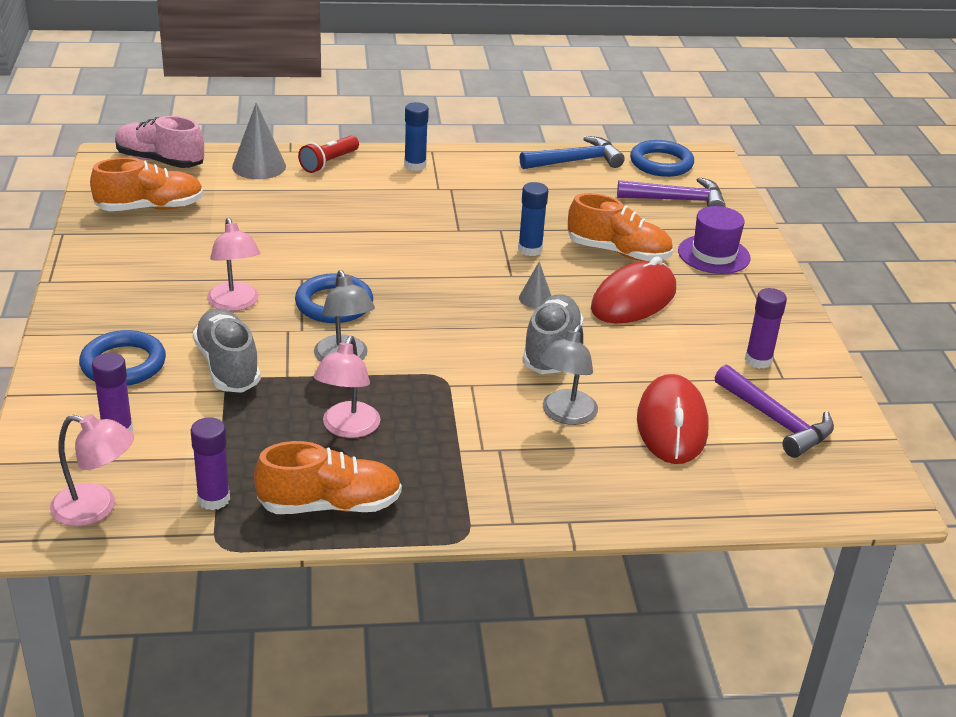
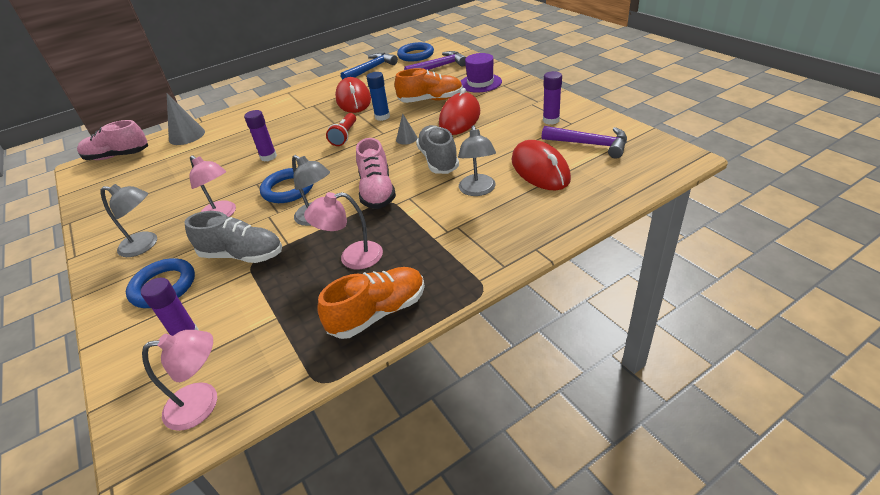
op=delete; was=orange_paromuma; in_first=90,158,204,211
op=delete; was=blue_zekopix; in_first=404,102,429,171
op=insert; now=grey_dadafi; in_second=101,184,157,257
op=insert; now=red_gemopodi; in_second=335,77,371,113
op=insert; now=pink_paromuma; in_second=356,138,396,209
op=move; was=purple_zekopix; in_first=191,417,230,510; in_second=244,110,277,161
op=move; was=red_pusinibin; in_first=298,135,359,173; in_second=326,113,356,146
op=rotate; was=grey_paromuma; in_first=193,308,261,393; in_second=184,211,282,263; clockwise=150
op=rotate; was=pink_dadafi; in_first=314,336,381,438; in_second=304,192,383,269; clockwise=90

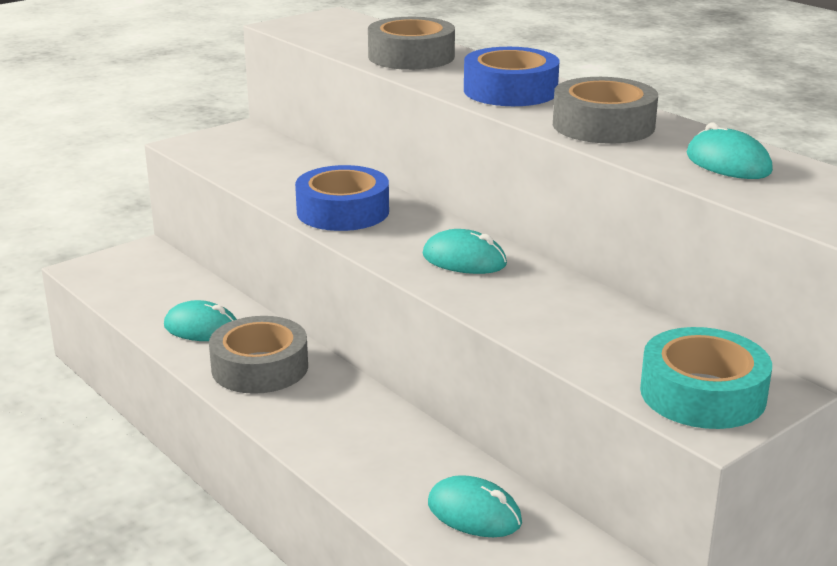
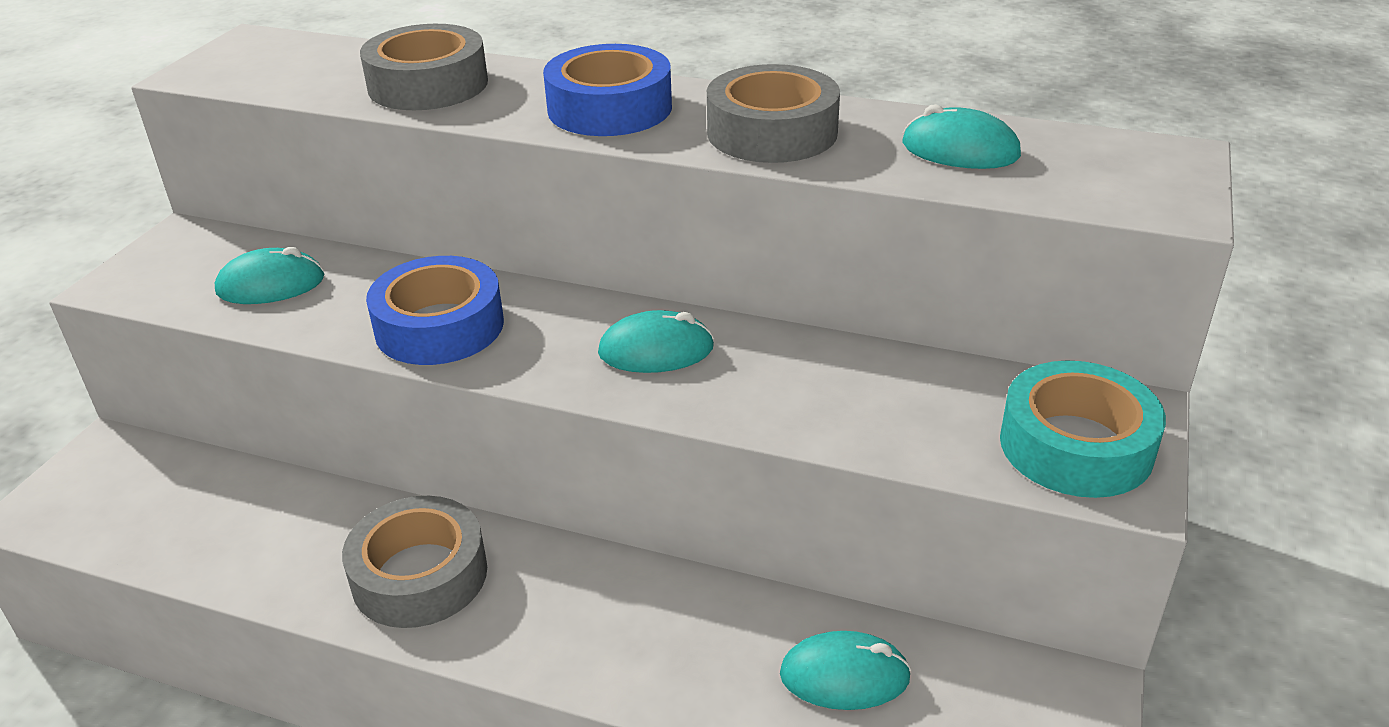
op=move; was=turquoise_gemopodi; in_first=164,300,237,341; in_second=214,247,325,304

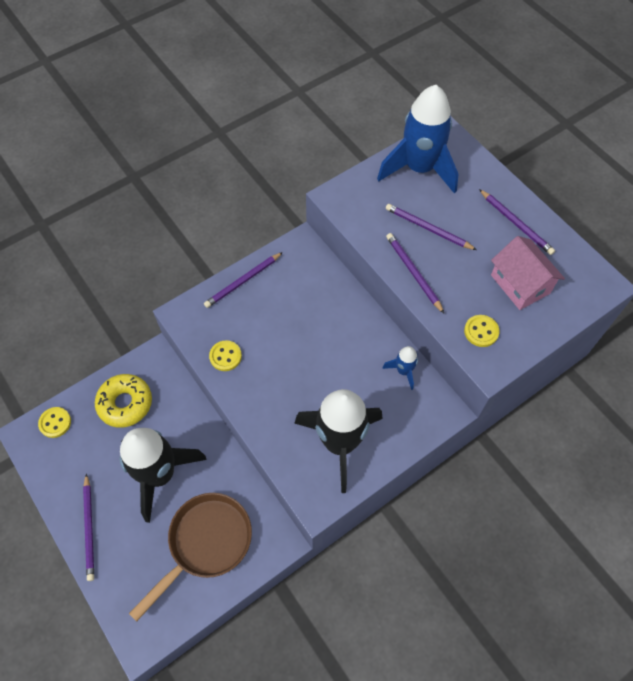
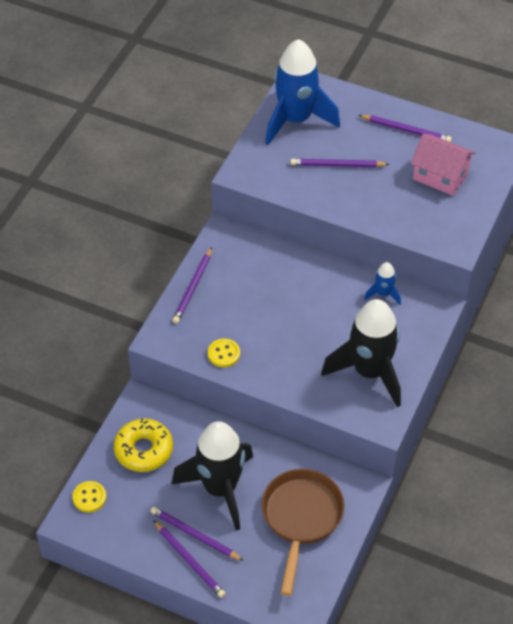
op=delete; was=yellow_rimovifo; in_first=464,315,499,347
op=move; was=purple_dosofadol; in_first=386,233,444,313; in_second=151,507,244,561

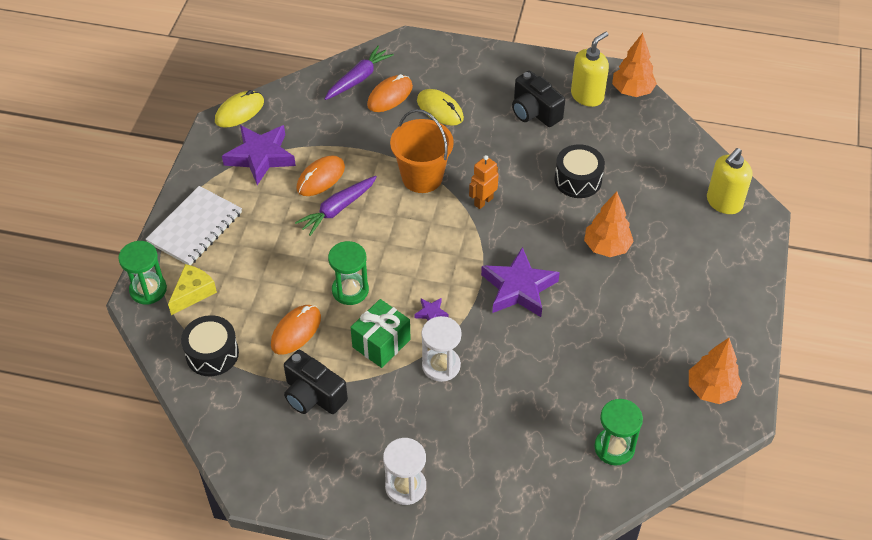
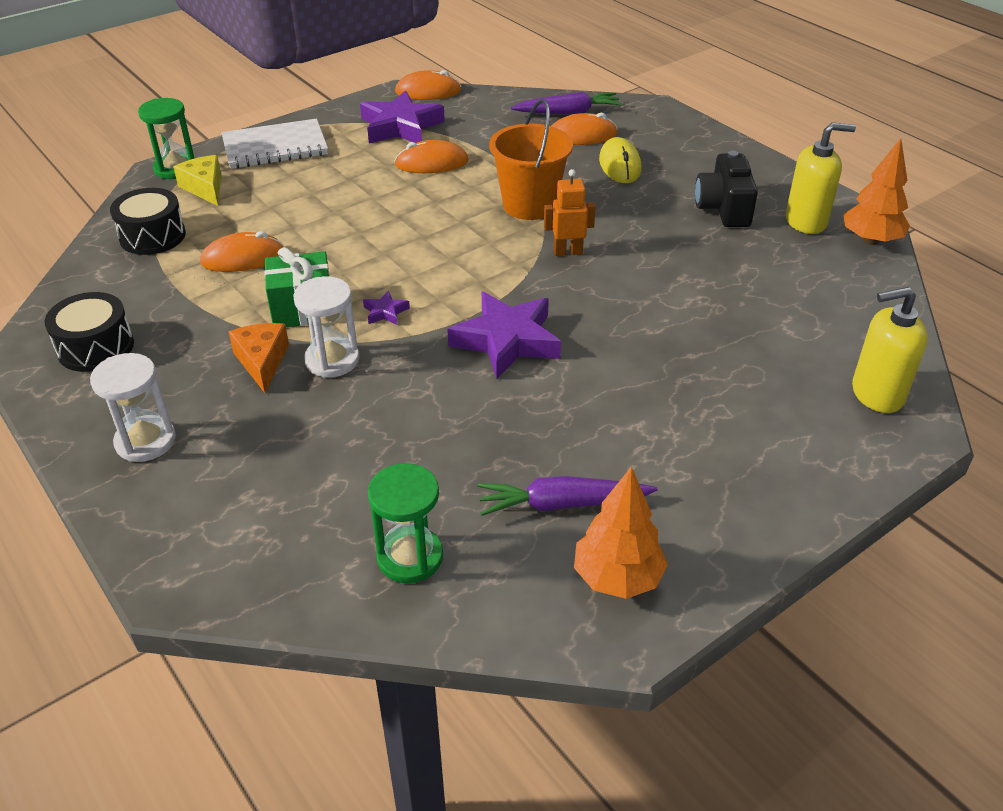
op=delete; was=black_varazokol; in_first=284,350,348,414
op=delete; was=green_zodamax; in_first=328,241,369,305
op=delete; was=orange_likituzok; in_first=584,192,634,257
op=insert; now=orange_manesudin; in_second=229,323,289,393
op=move; was=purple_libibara; in_first=295,176,377,236; in_second=478,476,658,516
op=move; was=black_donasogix; in_first=554,144,605,198; in_second=44,292,134,372
op=recolor; was=yellow_gemopodi; now=orange_gemopodi; in_first=215,90,264,128; in_second=395,70,461,100
op=rotate; was=yellow_manesudin; in_first=168,264,217,315; in_second=173,155,221,206; clockwise=-105

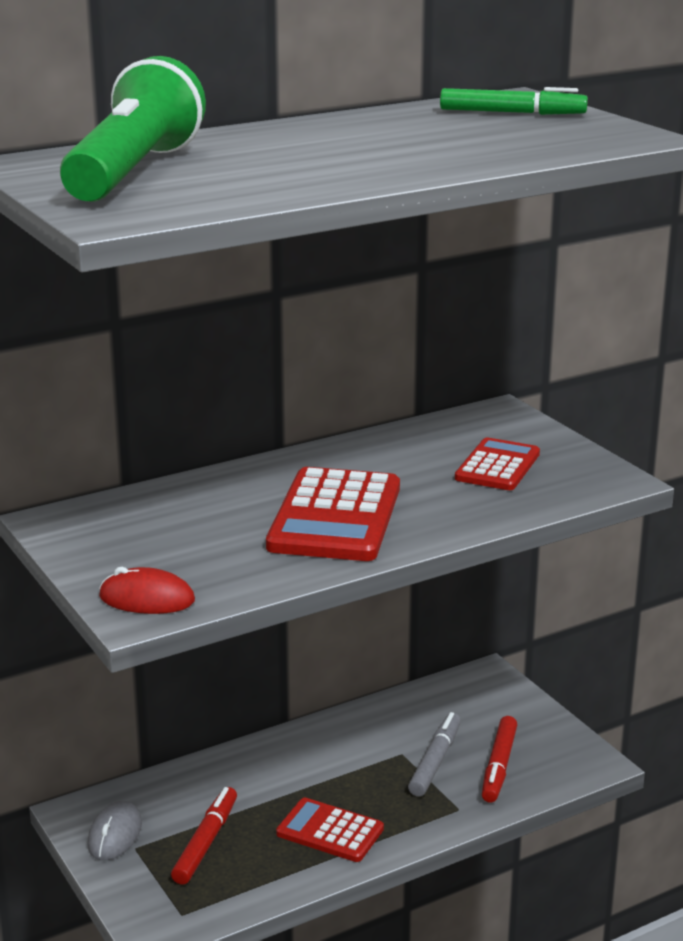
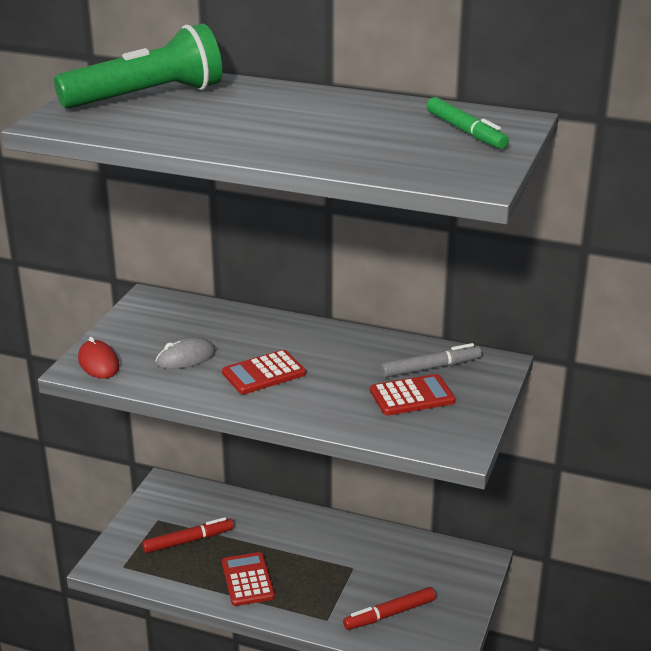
op=move; was=grey_gemopodi; in_first=87,801,142,860; in_second=155,337,216,369
op=move; was=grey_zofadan; in_first=408,712,461,797; in_second=381,343,481,378
op=resize; was=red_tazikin; in_first=266,467,400,561; in_second=222,350,306,394; ratio=0.61

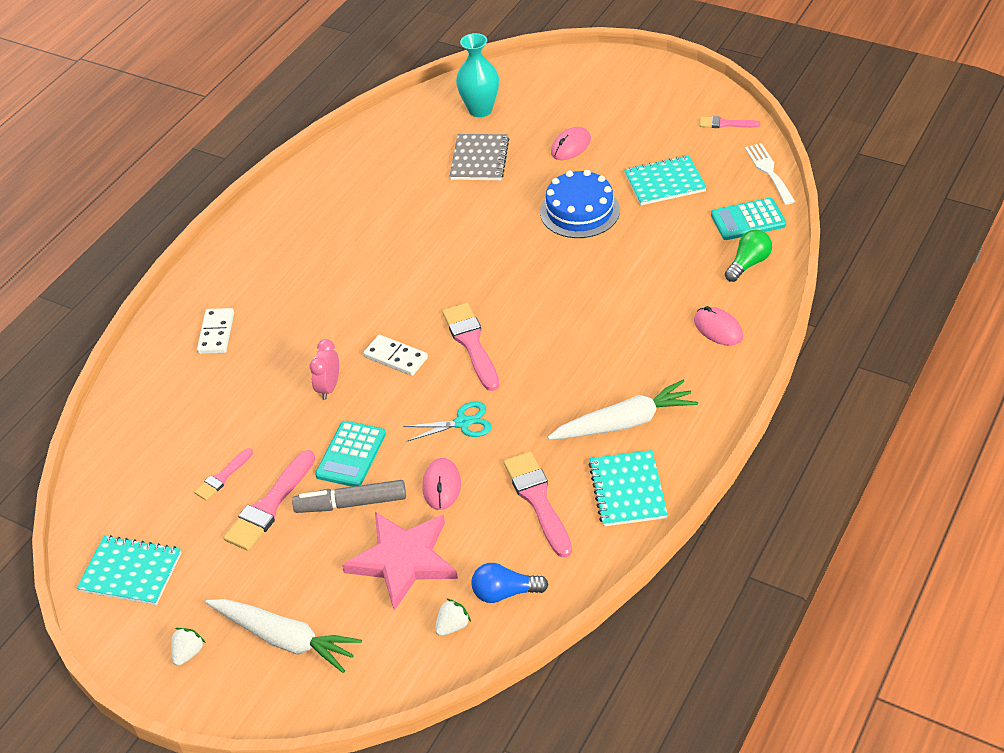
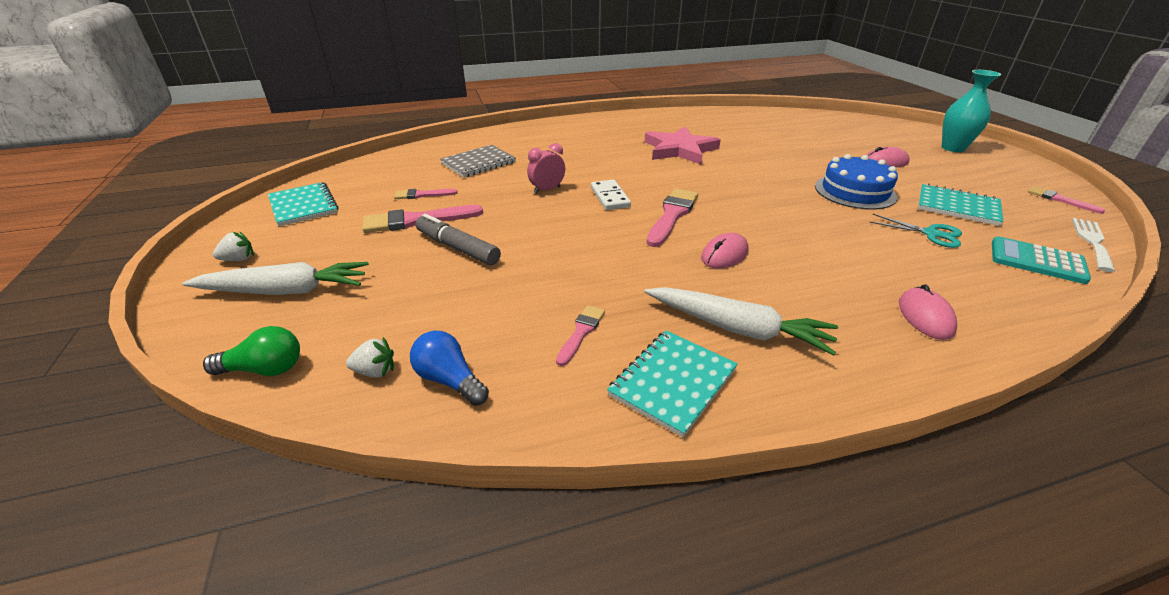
op=delete; was=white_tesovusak; in_first=197,308,234,354
op=delete; was=turquoise_tazikin; in_first=315,421,386,487
op=move; was=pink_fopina; in_first=342,512,458,611; in_second=645,126,721,164
op=move; was=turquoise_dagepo; in_first=403,401,491,441; in_second=870,214,962,248
op=move; was=pink_gemopodi; in_first=422,458,461,510; in_second=701,233,749,269
op=move; was=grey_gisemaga; in_first=449,134,509,180; in_second=440,145,516,177
op=move; was=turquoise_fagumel; in_first=456,33,499,117; in_second=942,70,1001,152
op=move; was=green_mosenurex; in_first=725,230,772,282; in_second=203,326,300,376
op=rotate; was=white_libibara; in_first=205,599,362,673; in_second=182,262,369,295; clockwise=-75
op=resize; was=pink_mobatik; in_first=504,451,572,558; in_second=556,305,605,366; ratio=0.57

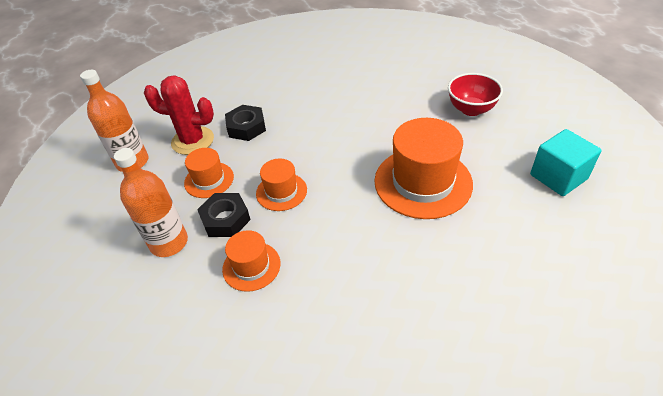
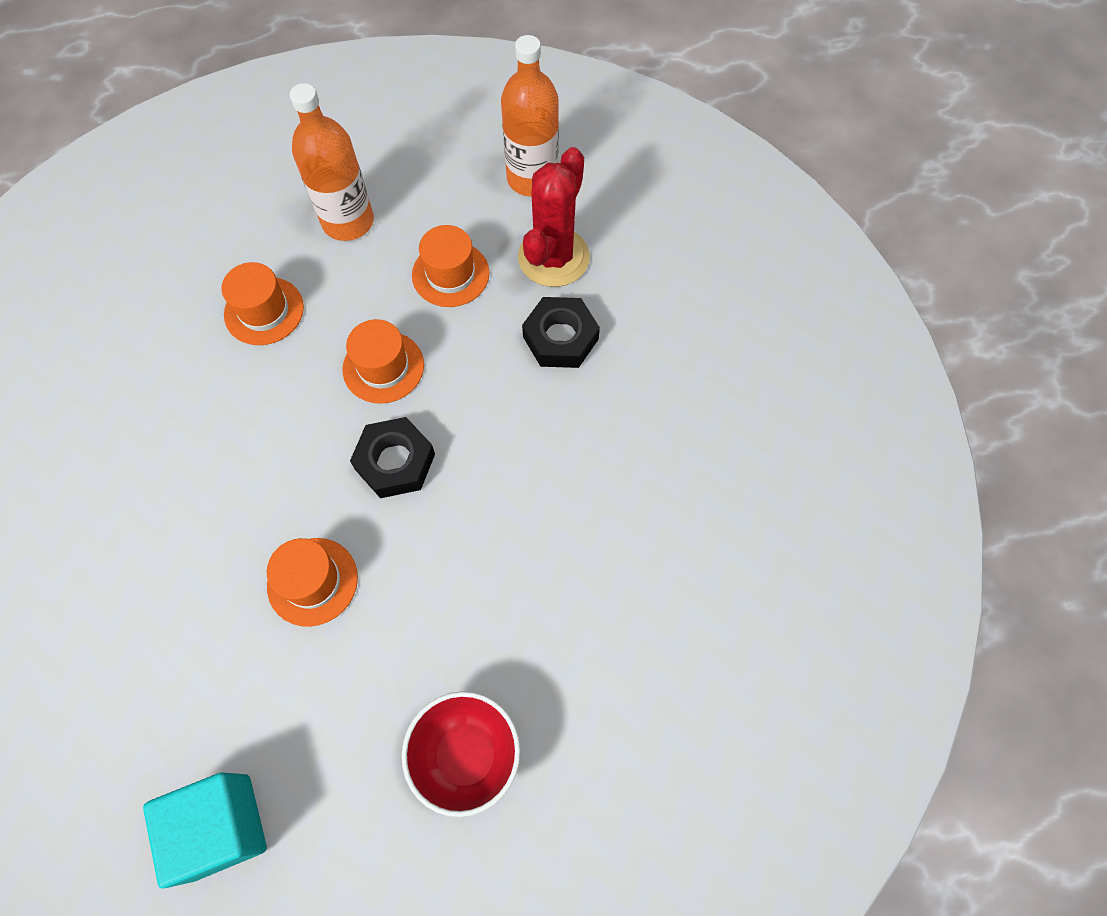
op=move; was=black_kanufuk; in_first=197,193,251,237; in_second=350,417,435,498
op=resize; was=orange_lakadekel; in_first=374,118,473,219; in_second=267,538,358,627; ratio=0.53

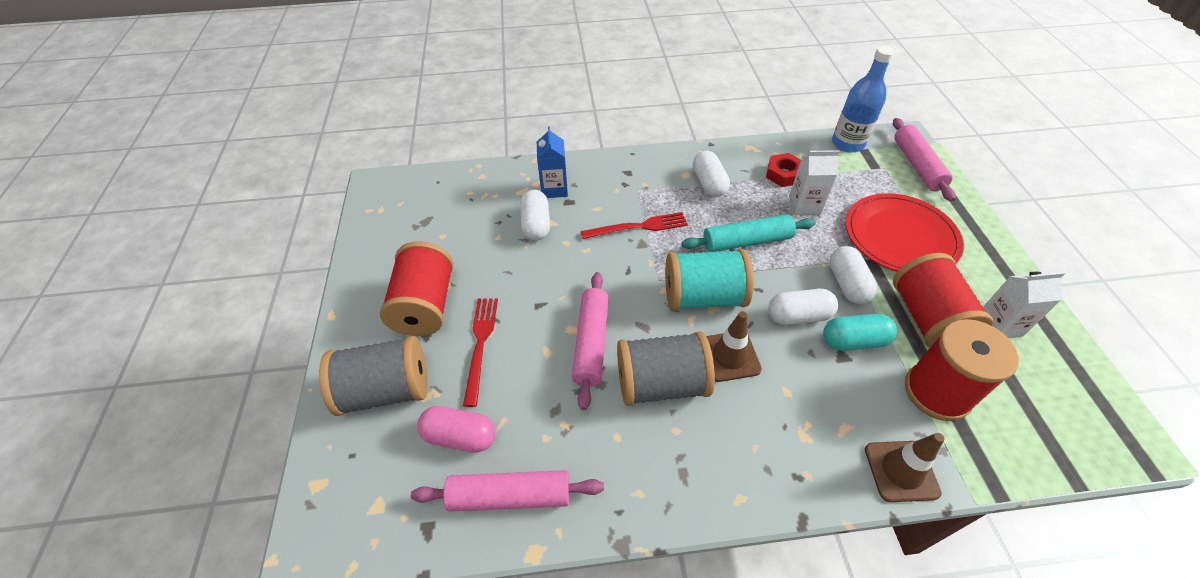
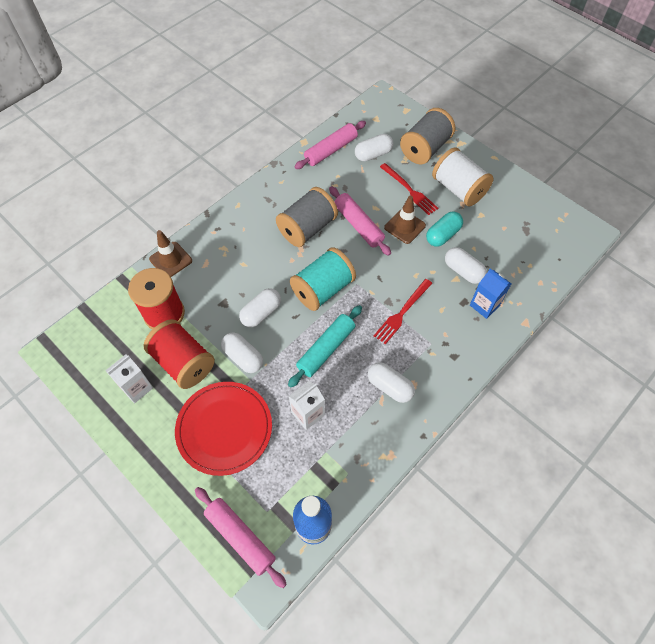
op=delete; was=red_kanufuk; in_first=766,153,801,187
op=move; was=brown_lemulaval; in_first=706,311,762,382; in_second=384,196,426,244
op=move; was=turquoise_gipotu; in_first=823,314,897,351; in_second=426,211,463,247
op=recolor; was=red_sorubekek; now=white_sorubekek; in_first=380,241,454,336; in_second=432,147,494,206
op=recolor; was=pink_gipotu; now=white_gipotu; in_first=417,406,496,453; in_second=355,134,393,161

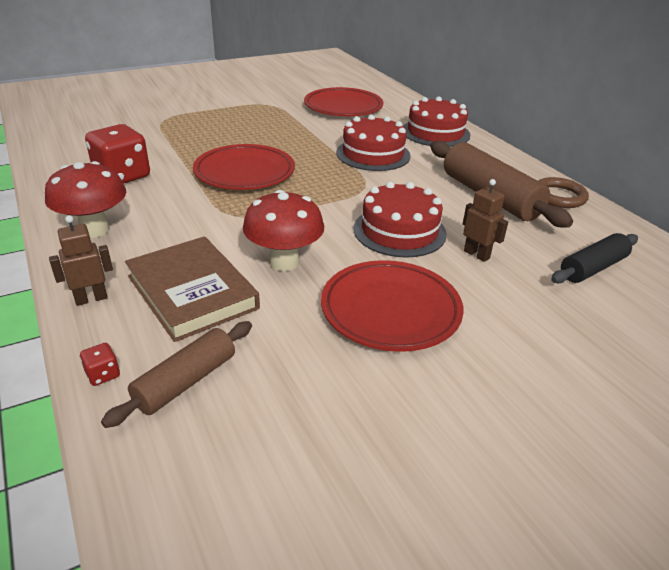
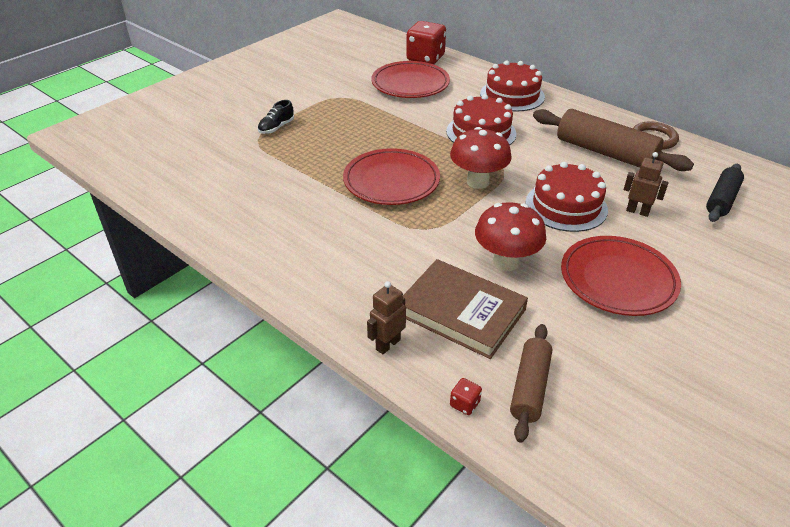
op=insert; now=black_paromuma; in_second=258,100,294,134
op=move; was=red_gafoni; in_first=45,161,126,238; in_second=450,127,512,189
op=move; was=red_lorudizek; in_first=85,124,150,184; in_second=406,21,446,64

